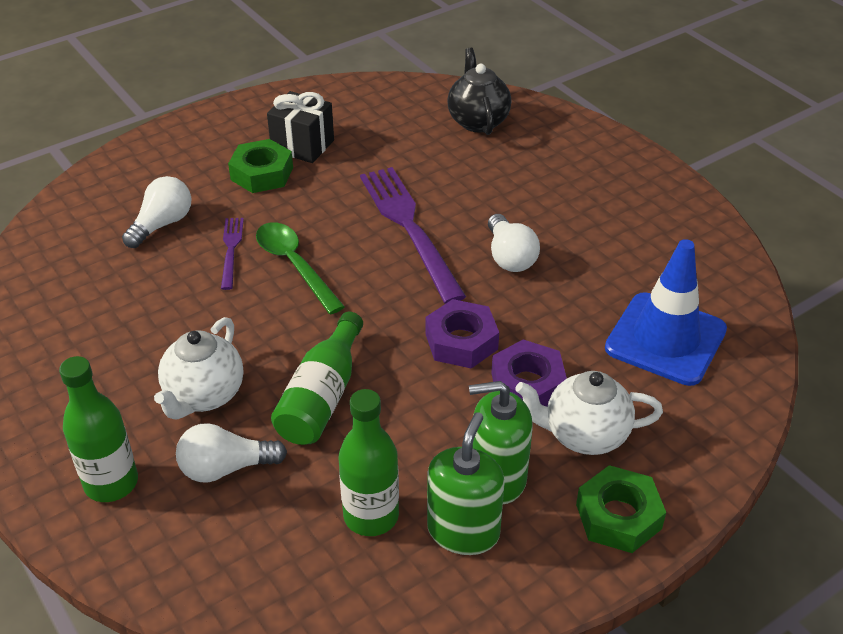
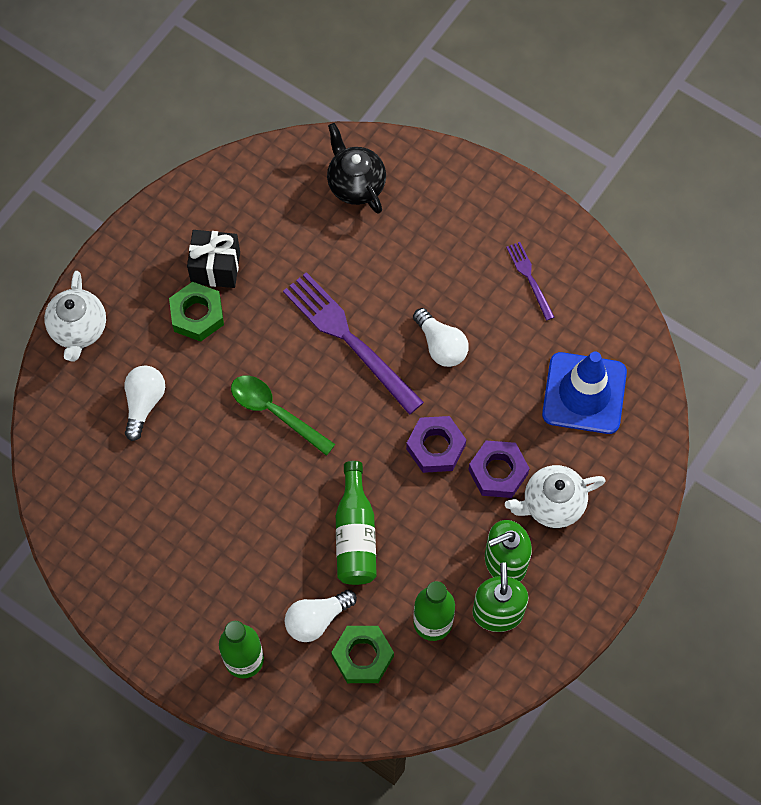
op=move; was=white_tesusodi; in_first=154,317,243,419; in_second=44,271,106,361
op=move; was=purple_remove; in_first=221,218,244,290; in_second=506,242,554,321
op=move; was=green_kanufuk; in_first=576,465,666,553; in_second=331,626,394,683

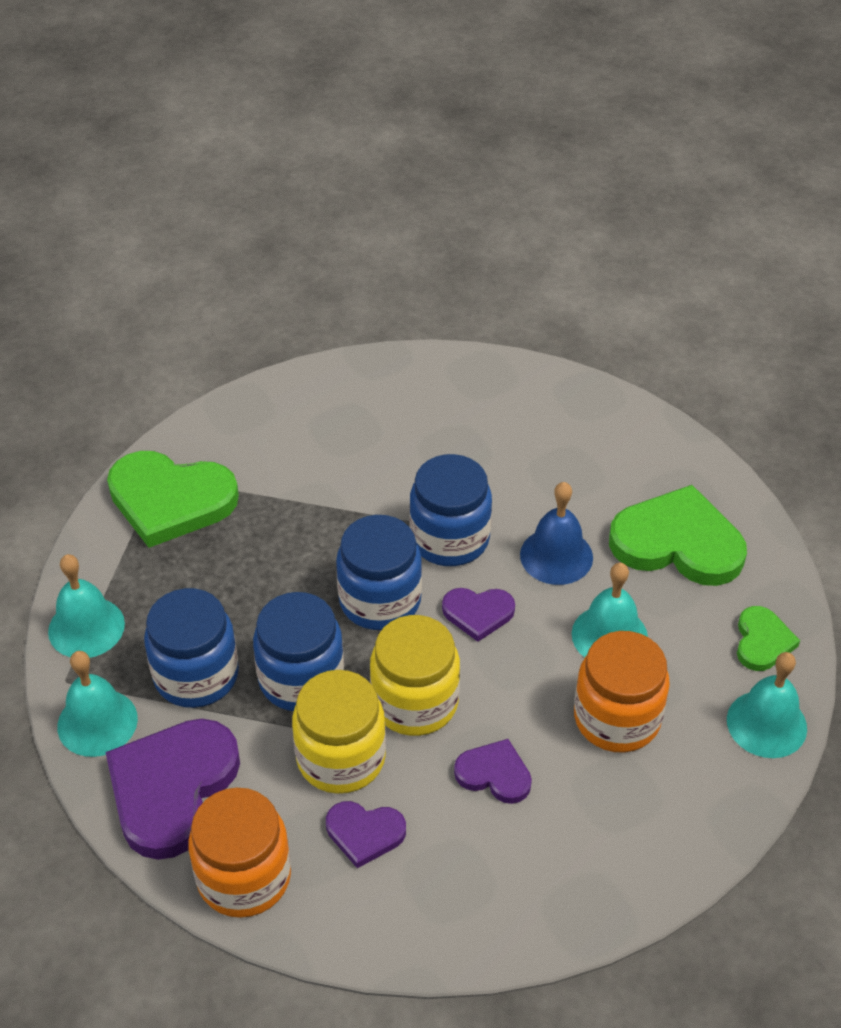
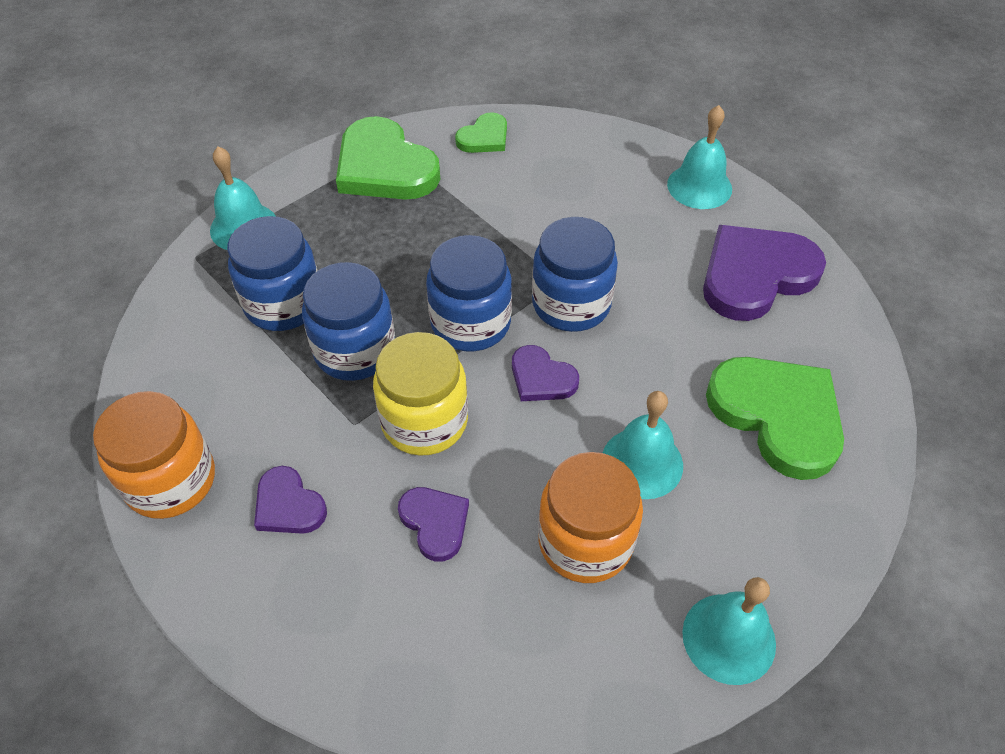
op=delete; was=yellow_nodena; in_first=292,670,386,794
op=delete; was=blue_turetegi; in_first=520,482,593,585
op=move; was=turquoise_turetegi; in_first=57,651,138,757; in_second=667,105,732,209
op=move; was=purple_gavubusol; in_first=106,719,240,860; in_second=703,225,826,321
op=move; was=green_gavubusol; in_first=737,606,800,671; in_second=455,112,507,153

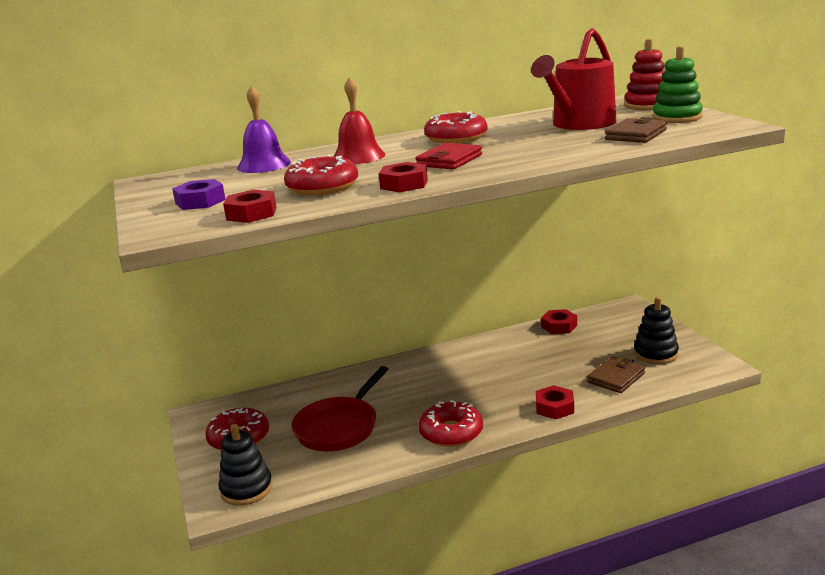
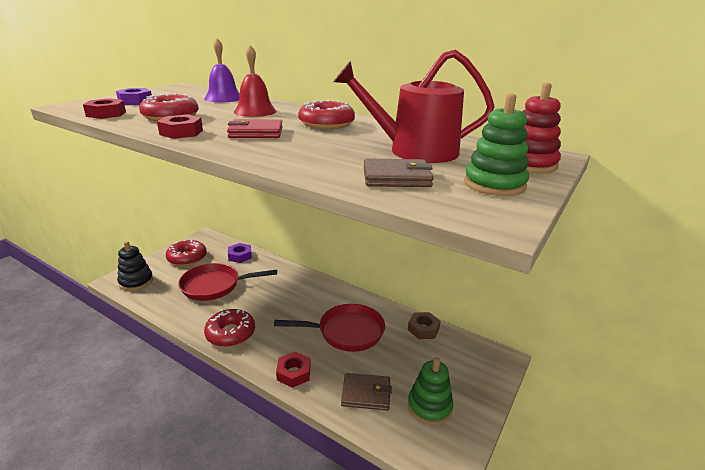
op=insert; now=purple_kanufuk; in_second=228,243,252,263
op=insert; now=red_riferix; in_second=274,304,385,352
op=recolor; was=red_kanufuk; now=brown_kanufuk; in_first=541,309,577,334; in_second=408,312,441,339
op=recolor; was=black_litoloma; now=green_litoloma; in_first=634,297,679,364; in_second=408,357,453,425

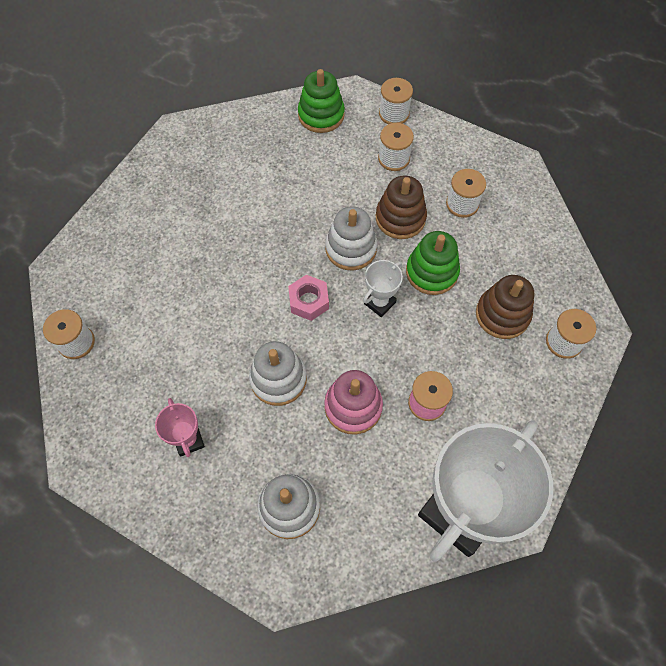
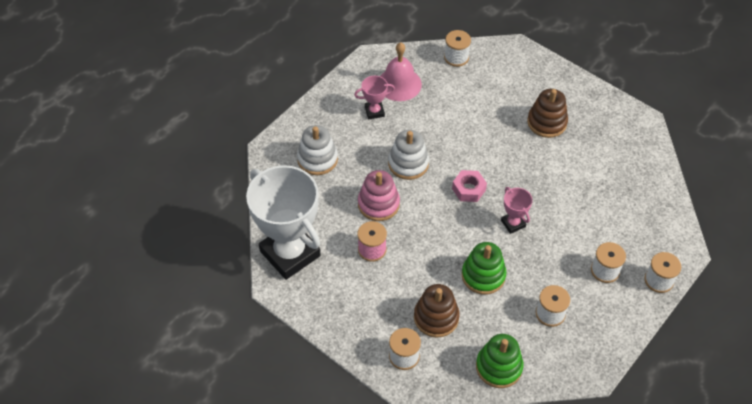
op=delete; was=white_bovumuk; in_first=363,260,403,317
op=insert; now=pink_turetegi; in_second=380,42,422,101
op=move; was=green_litoloma; in_first=298,69,345,133; in_second=476,334,524,388
op=move; was=brown_litoloma; in_first=376,176,427,239; in_second=527,89,568,138
op=replace; was=white_litoloma; now=pink_bovumuk; in_first=325,207,377,271; in_second=501,187,533,234

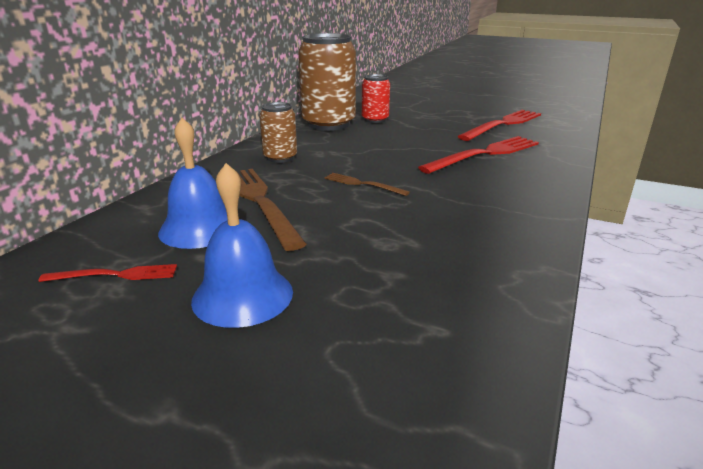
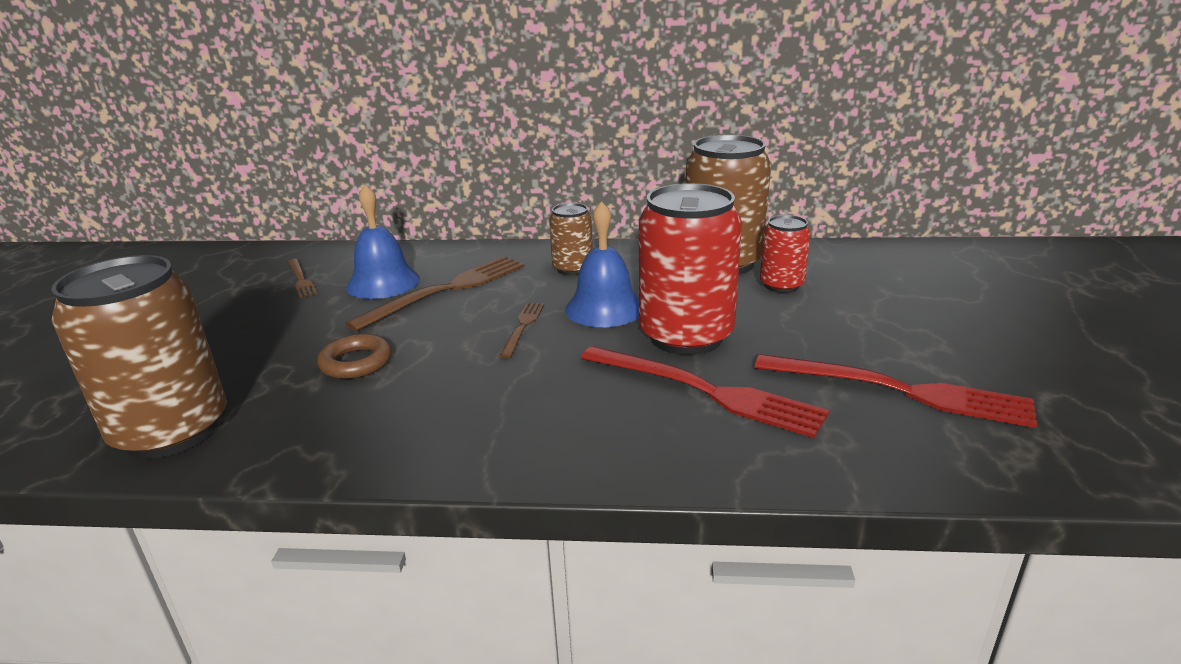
op=insert; now=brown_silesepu; in_second=51,255,227,459
op=insert; now=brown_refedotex; in_second=317,334,392,379
op=insert; now=red_silesepu; in_second=639,183,742,355
op=move; was=blue_turetegi; in_first=191,163,293,328; in_second=565,201,639,327
op=recolor; was=red_remove; now=brown_remove; in_first=38,264,177,282; in_second=288,259,318,298

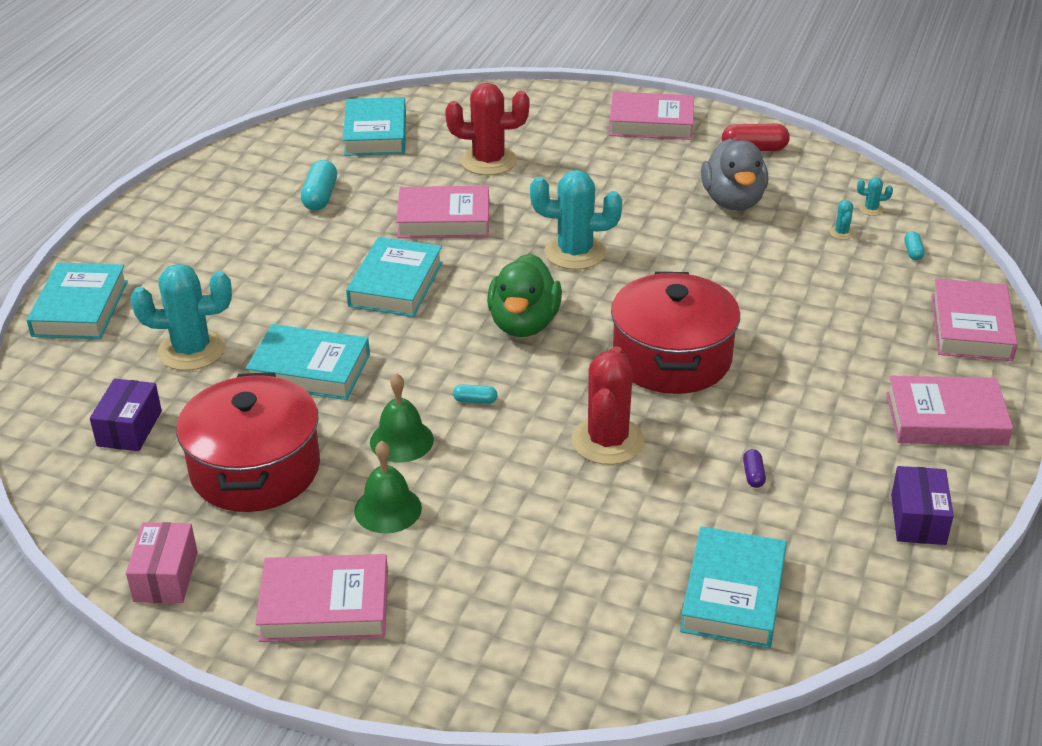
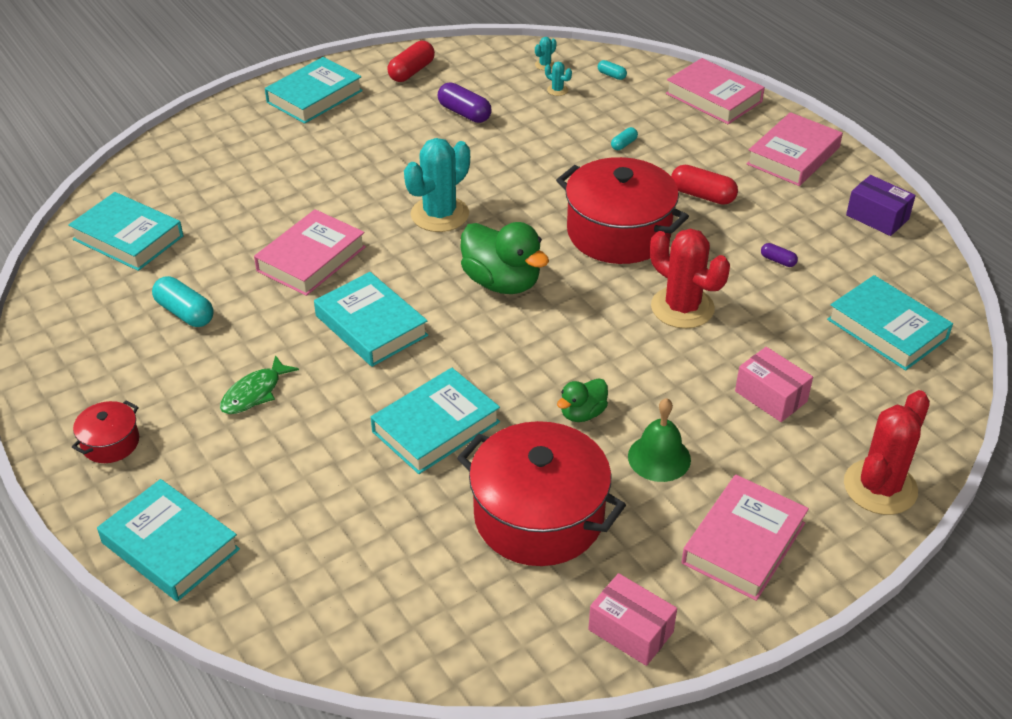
op=delete; was=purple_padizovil; in_first=90,379,162,451
op=delete; was=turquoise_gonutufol; in_first=130,264,232,371
op=insert; now=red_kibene; in_second=72,400,139,463
op=insert; now=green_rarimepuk; in_second=220,355,299,414
op=insert; now=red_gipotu; in_second=671,165,738,205
op=insert; now=pink_padizovil; in_second=735,347,813,422
op=move; was=red_gonutufol; in_first=445,83,529,175; in_second=844,390,930,515
op=move; was=turquoise_gipotu; in_first=453,384,497,404; in_second=611,127,638,150
op=replace; was=green_turetegi; now=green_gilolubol; in_first=370,373,434,463; in_second=557,378,608,422
op=replace; was=grey_gilolubol; now=purple_gipotu; in_first=701,138,768,210; in_second=438,83,492,123
op=recolor; was=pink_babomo; now=turquoise_babomo; in_first=609,92,694,140; in_second=265,57,363,124

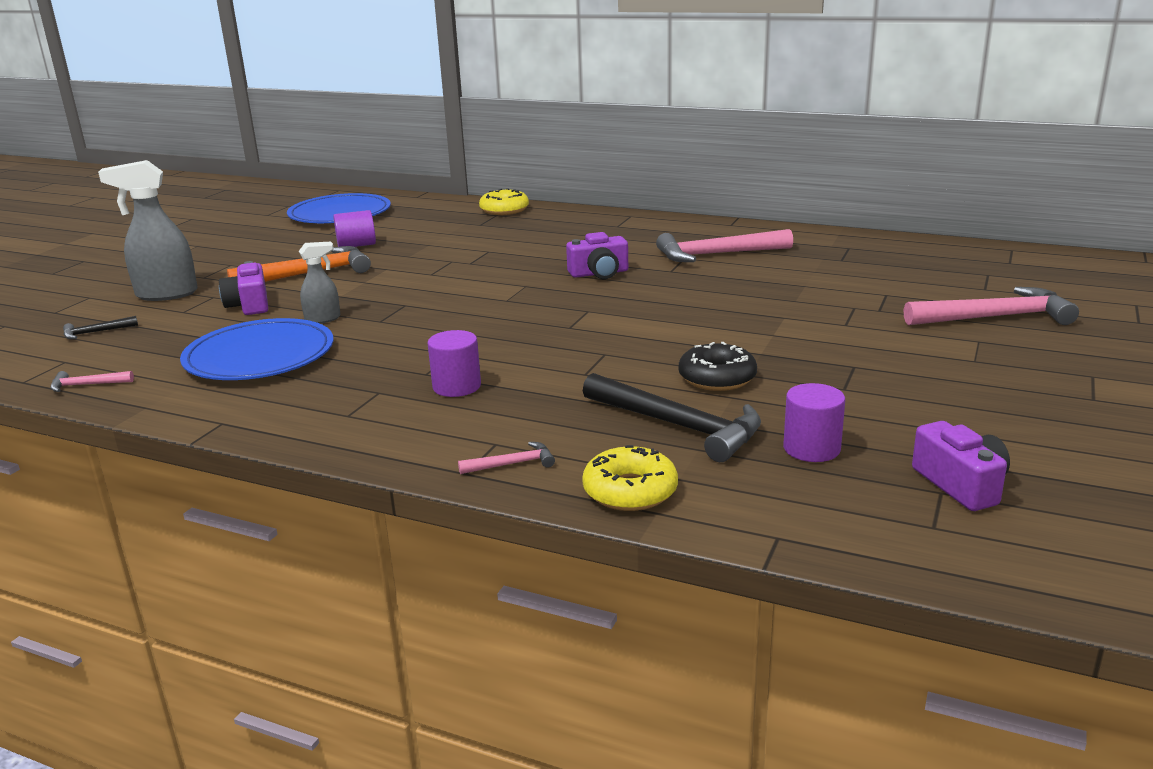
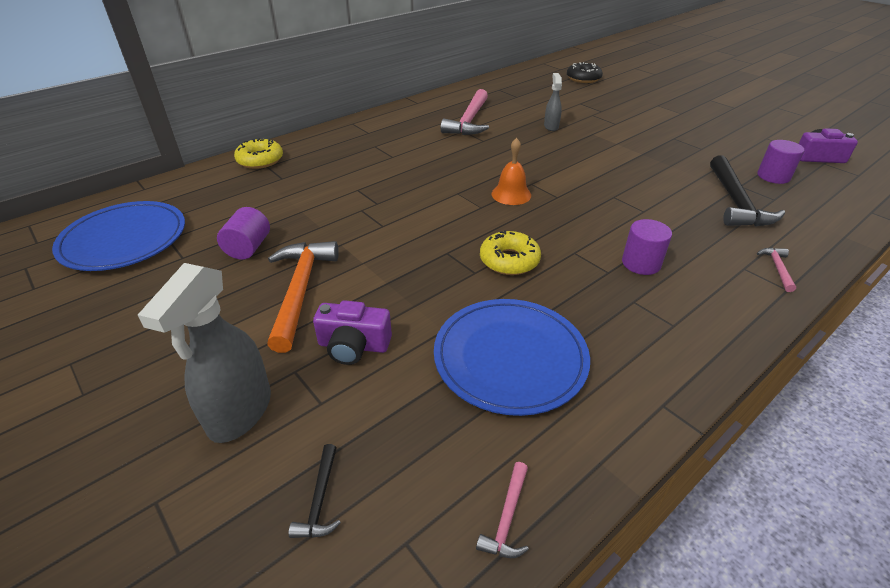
op=delete; was=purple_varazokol; in_first=566,232,628,279
op=delete; was=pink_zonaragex; in_first=904,287,1079,325
op=insert; now=orange_turetegi; in_second=492,138,531,205
op=move; was=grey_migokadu; in_first=299,242,340,324; in_second=544,73,562,131
op=move; was=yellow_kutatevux; in_first=582,445,678,511; in_second=480,231,541,275
op=move; was=black_kutatevux; in_first=679,342,757,391; in_second=567,62,603,83
op=rotate; was=black_zonaragex; in_first=583,373,761,462; in_second=710,155,785,227; clockwise=120

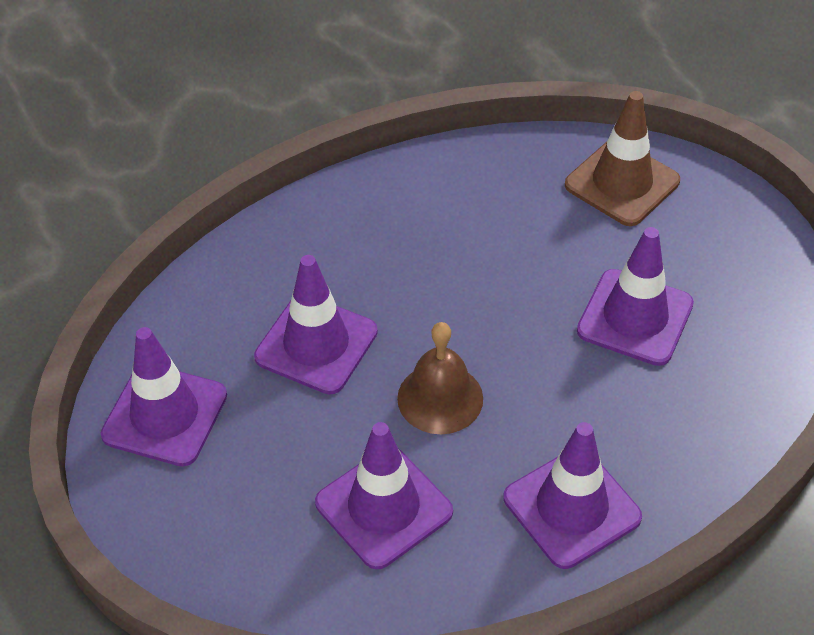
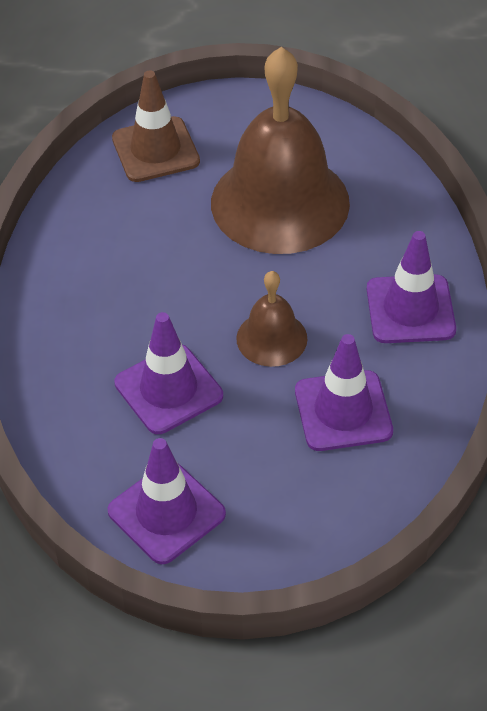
op=replace; was=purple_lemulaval; now=brown_turetegi; in_first=577,227,694,366; in_second=211,47,350,254

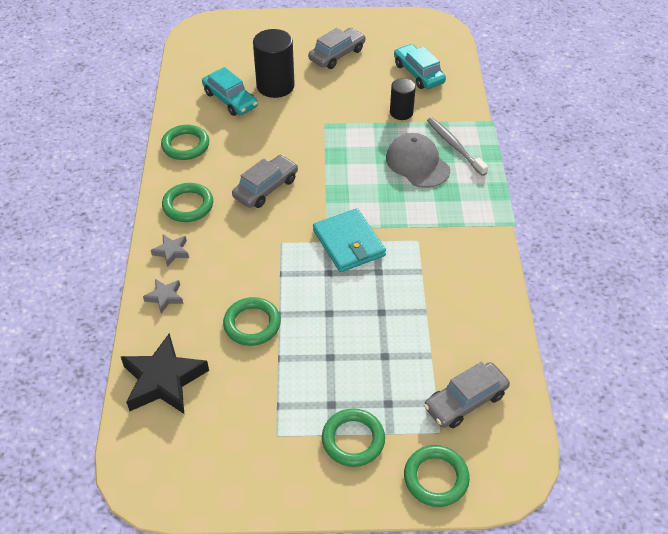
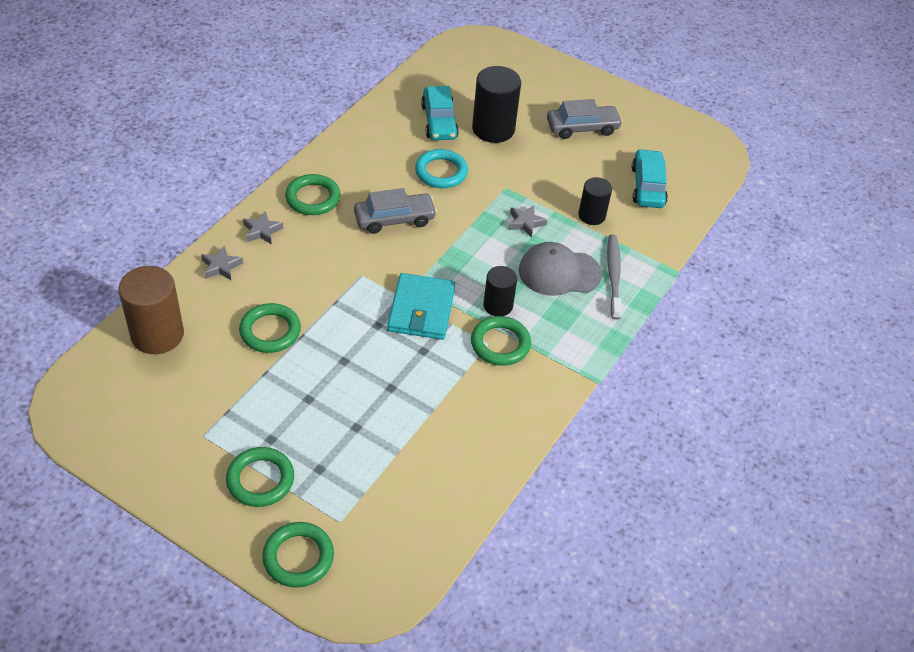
op=delete; was=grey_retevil; in_first=424,362,510,428
op=insert; now=turquoise_refedotex; in_second=415,149,468,188
op=insert; now=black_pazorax; in_second=483,266,517,316
op=insert; now=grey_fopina; in_second=509,205,547,238
op=move; was=green_refedotex; in_first=161,125,209,160; in_second=471,316,531,366
op=replace; was=black_fopina; now=brown_pazorax; in_first=121,333,209,414; in_second=118,266,184,354
op=rotate; was=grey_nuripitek; in_first=386,133,450,188; in_second=519,242,602,296; clockwise=-90

